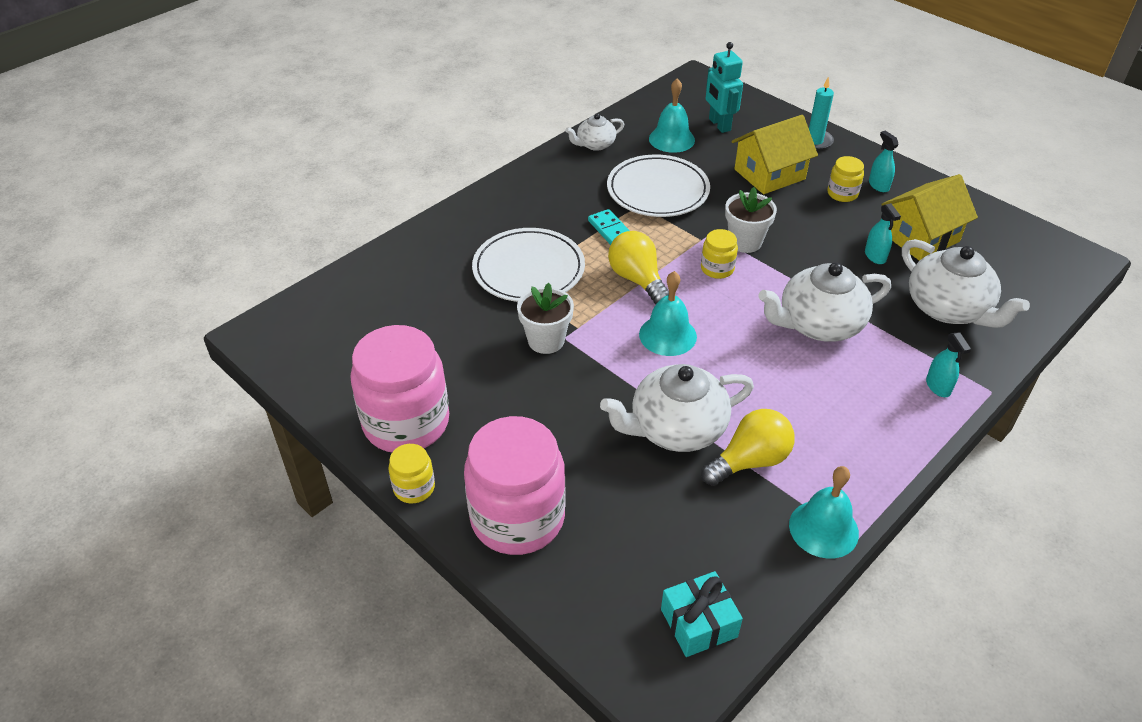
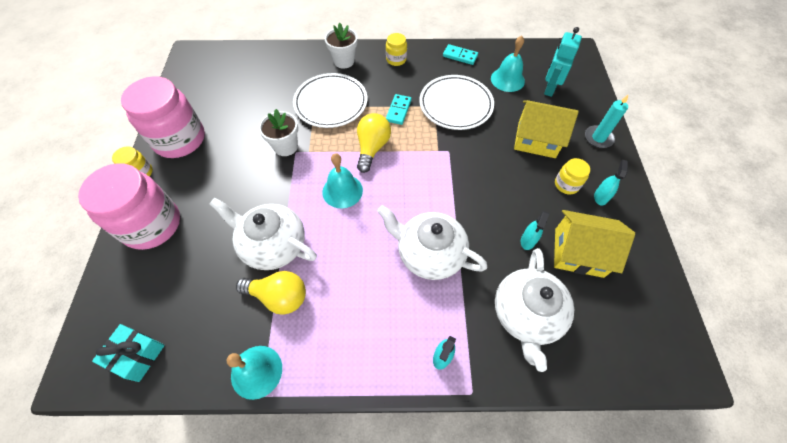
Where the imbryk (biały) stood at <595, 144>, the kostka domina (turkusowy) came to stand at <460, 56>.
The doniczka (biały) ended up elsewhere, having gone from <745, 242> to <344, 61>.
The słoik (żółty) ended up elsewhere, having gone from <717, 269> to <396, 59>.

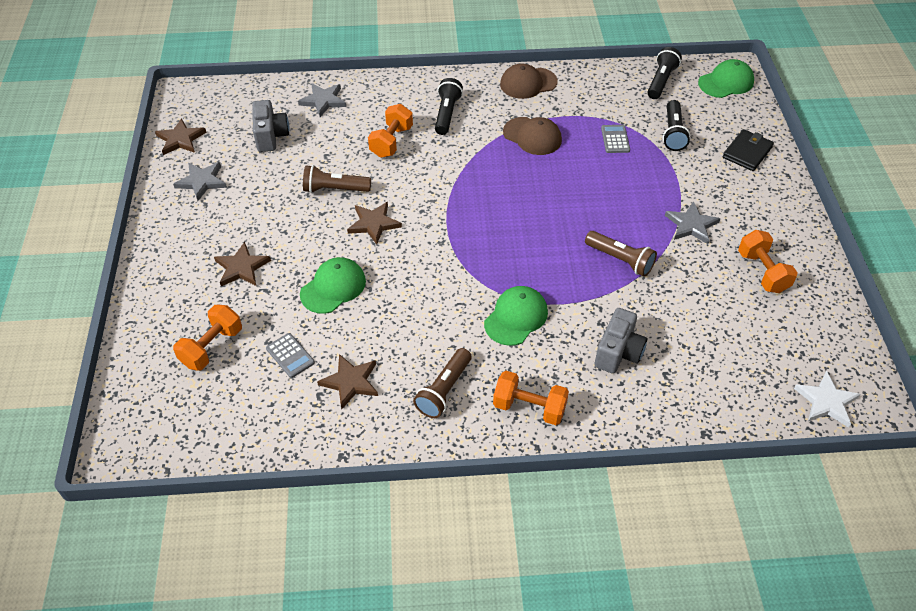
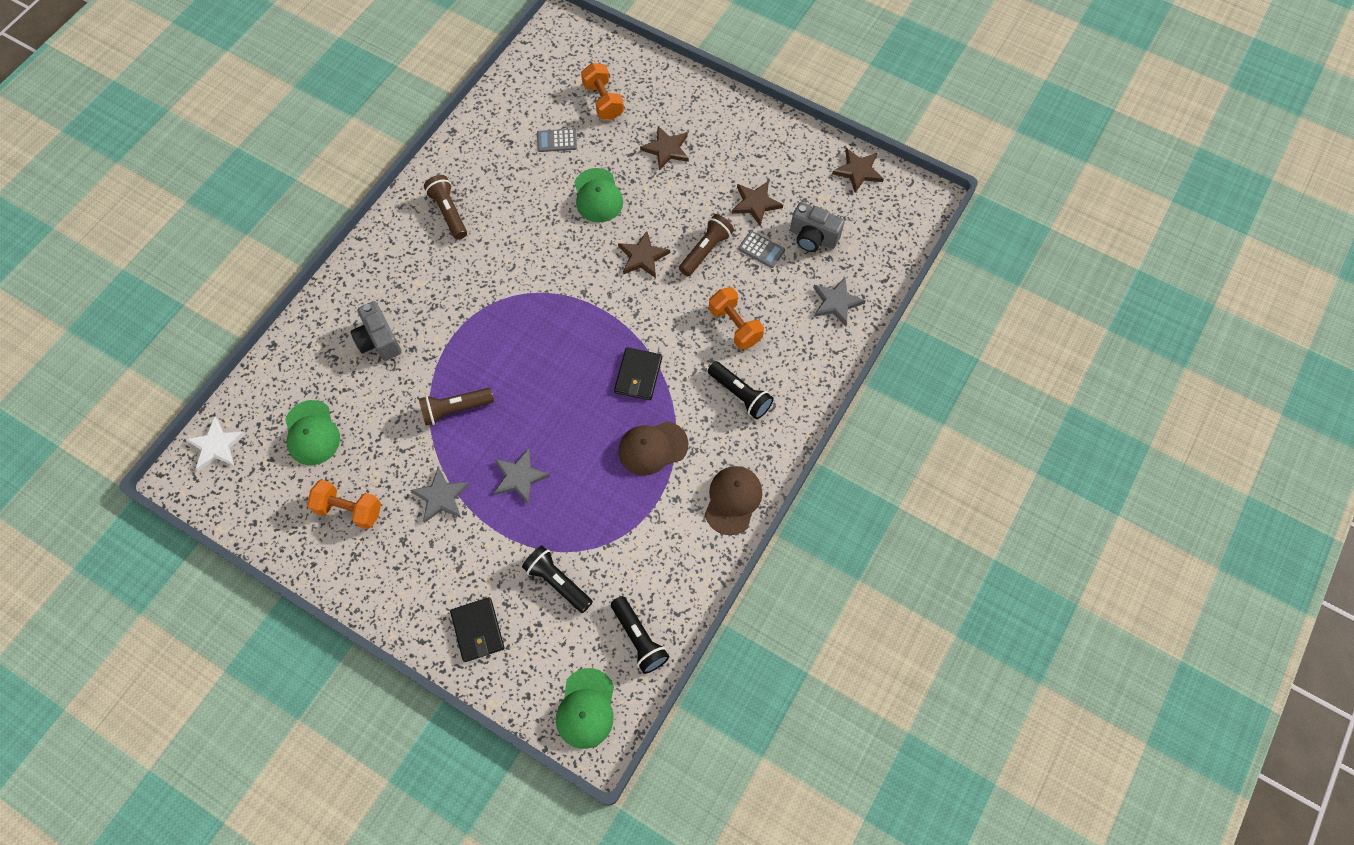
The kalkulator (szary) ended up elsewhere, having gone from <615, 139> to <761, 250>.
The gwiazda (szary) ended up elsewhere, having gone from <202, 182> to <519, 477>.
The czapka (zielony) ended up elsewhere, having gone from <516, 317> to <312, 433>.
The gwiazda (brązowy) ended up elsewhere, having gone from <350, 382> to <756, 203>.
The second view lost the hantel (pomarańczowy) at <529, 407>.
The second view gained the portfel (czarny) at <638, 375>.

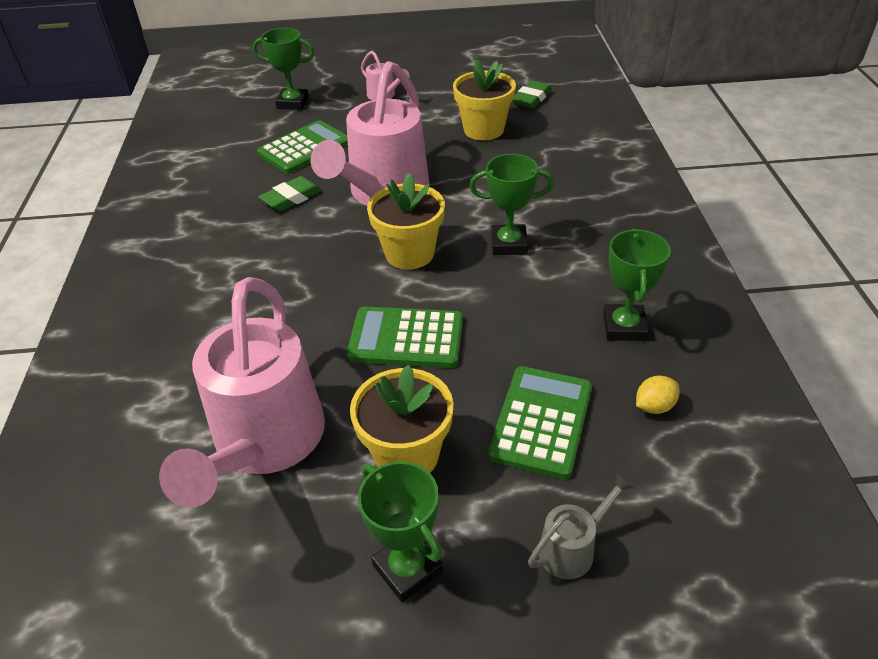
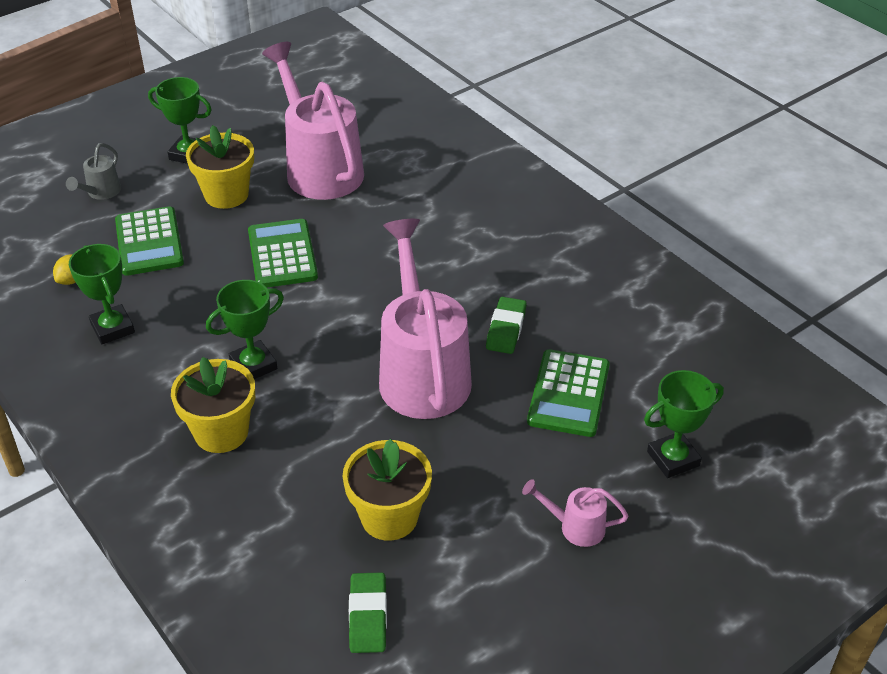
The doniczka (żółty) ended up elsewhere, having gone from <409, 253> to <221, 432>.
The kalkulator (zielony) at <406, 338> ended up facing another way, 75 degrees counterclockwise from before.

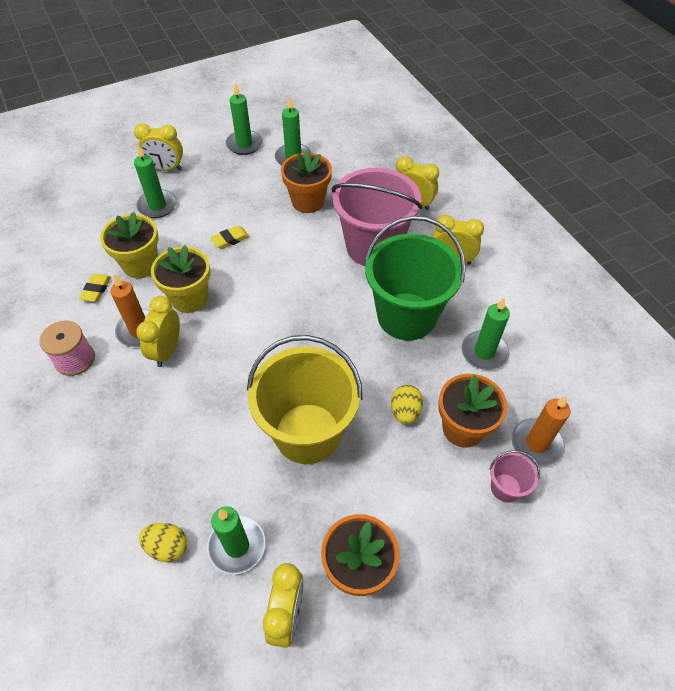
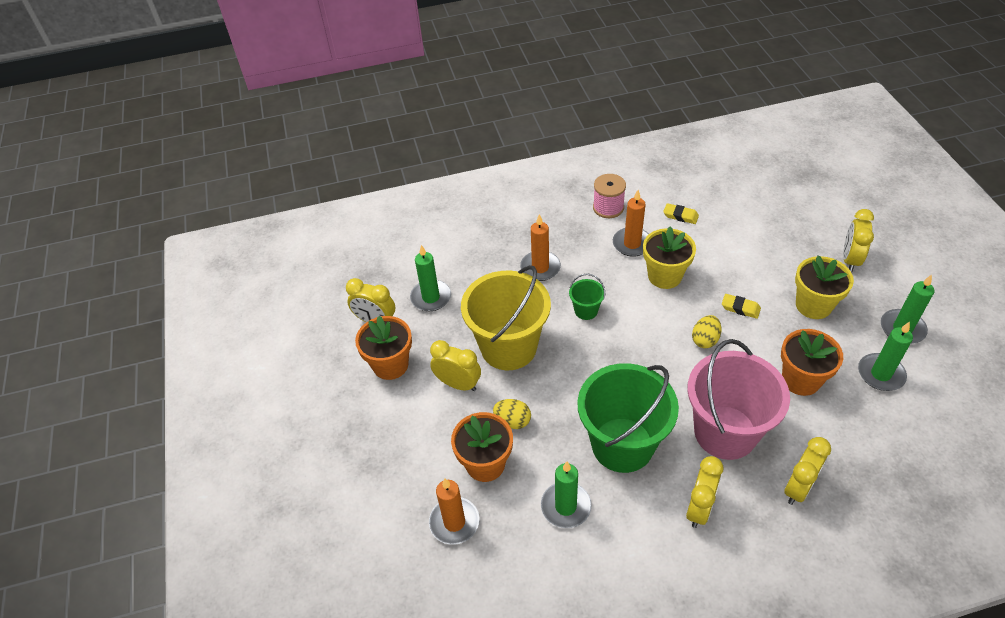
The second view lost the świeca (zielony) at <157, 206>.
The doniczka (żółty) ended up elsewhere, having gone from <141, 265> to <813, 305>.
The gumka do mazania (żółty) at <230, 239> ended up facing another way, 45 degrees counterclockwise from before.
The budzik (żółty) ended up elsewhere, having gone from <167, 350> to <458, 384>.
The second view lost the wiadro (różowy) at <505, 488>.
The jajko (żółty) ended up elsewhere, having gone from <167, 547> to <705, 340>.
The second view gained the świeca (pomarańczowy) at <540, 268>.
The second view gained the wiadro (zielony) at <586, 310>.

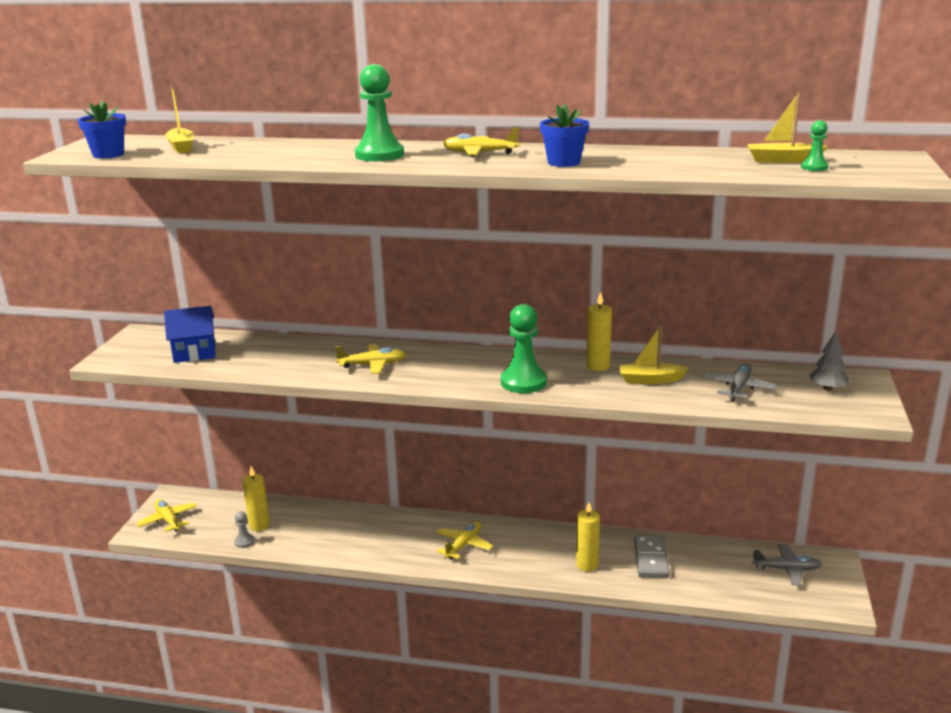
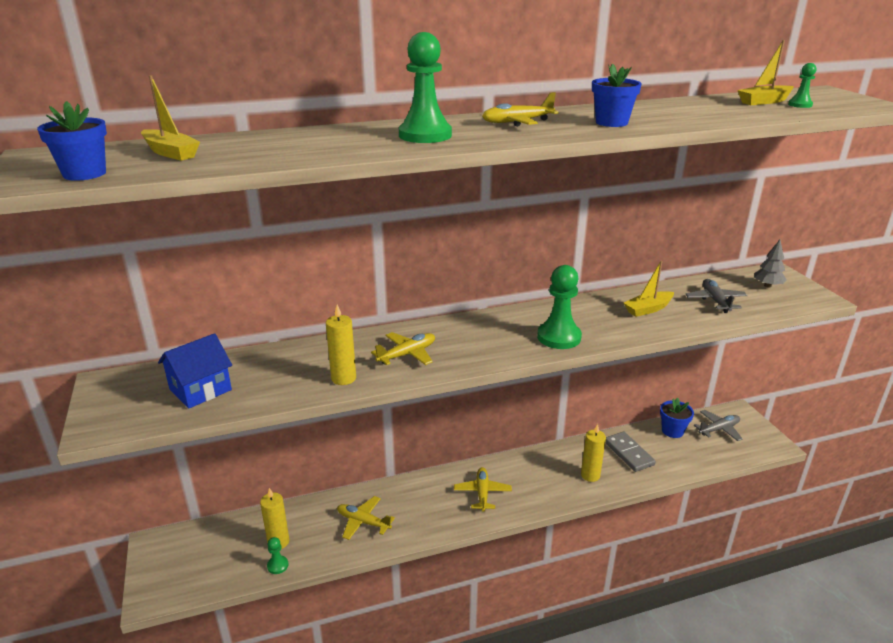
The świeca (żółty) ended up elsewhere, having gone from <598, 366> to <343, 378>.
The samolot (żółty) ended up elsewhere, having gone from <168, 520> to <363, 522>.
What was the pionek (szary) at <244, 542> turned into the pionek (zielony) at <277, 565>.
The second view gained the doniczka (niebieski) at <672, 431>.

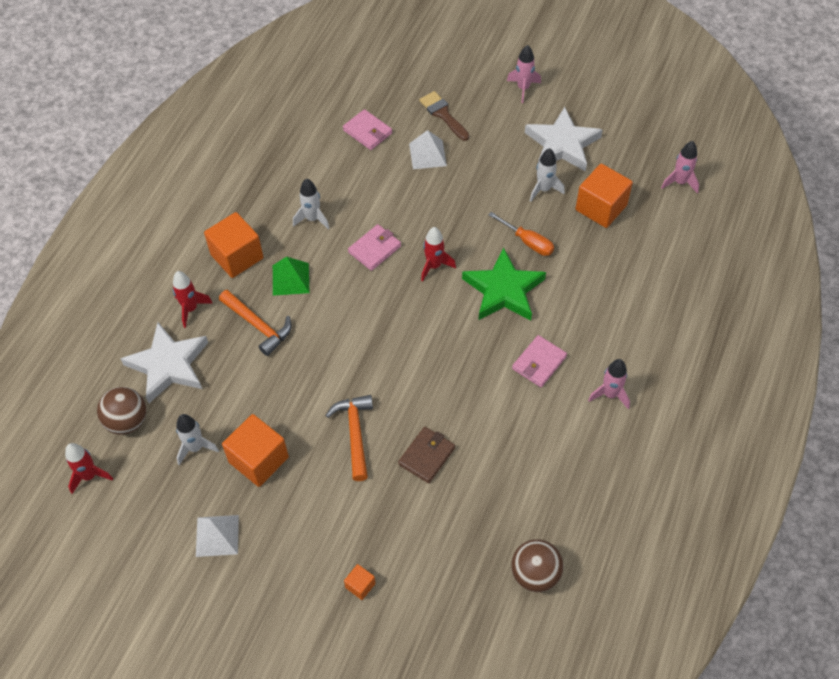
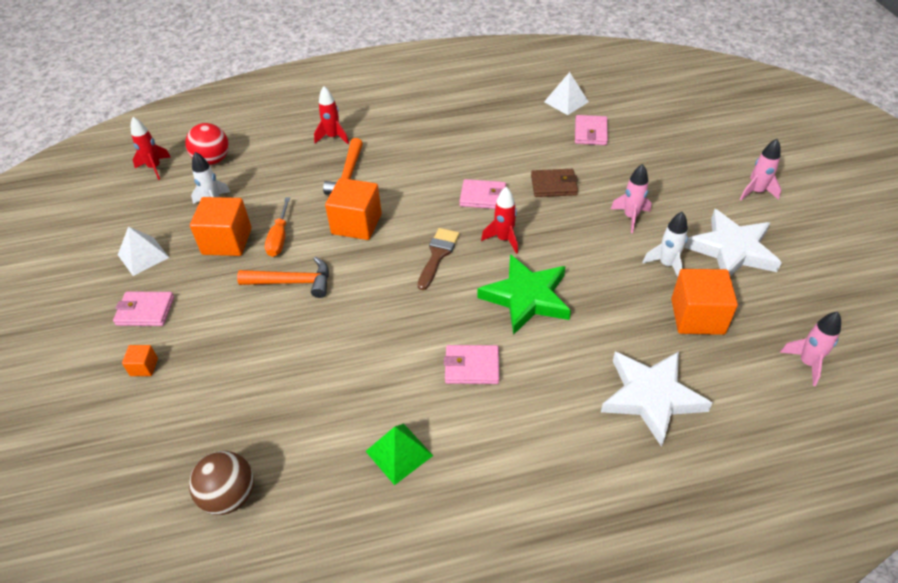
The pędzel (brązowy) ended up elsewhere, having gone from <443, 114> to <438, 255>.
The piramida (biały) ended up elsewhere, having gone from <427, 154> to <566, 102>.
The second view lost the rakieta (biały) at <312, 219>.
The sześcian (pomarańczowy) ended up elsewhere, having gone from <237, 256> to <356, 224>.
The śrubokręt (pomarańczowy) ended up elsewhere, having gone from <528, 242> to <279, 238>.
The piramida (zielony) ended up elsewhere, having gone from <290, 279> to <399, 453>.
The gwiazda (biały) ended up elsewhere, having gone from <168, 365> to <651, 397>.
The rakieta (różowy) ended up elsewhere, having gone from <610, 394> to <630, 217>.
What was the piłka (brązowy) at <127, 421> turned into the piłka (czerwony) at <212, 160>.
The młotek (pomarańczowy) at <355, 433> ended up facing another way, 45 degrees clockwise from before.
The portfel (brązowy) ended up elsewhere, having gone from <426, 456> to <553, 185>.
The second view gained the portfel (różowy) at <145, 311>.

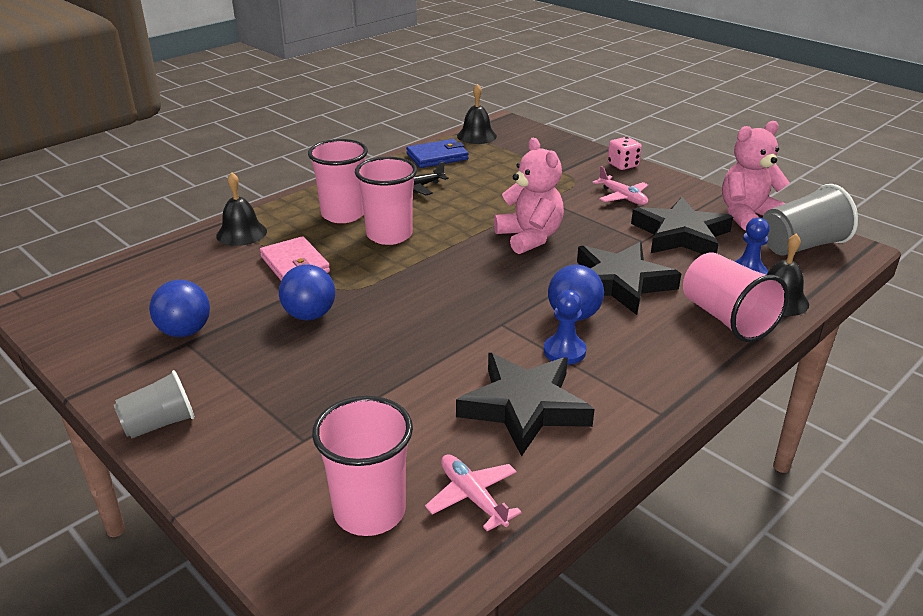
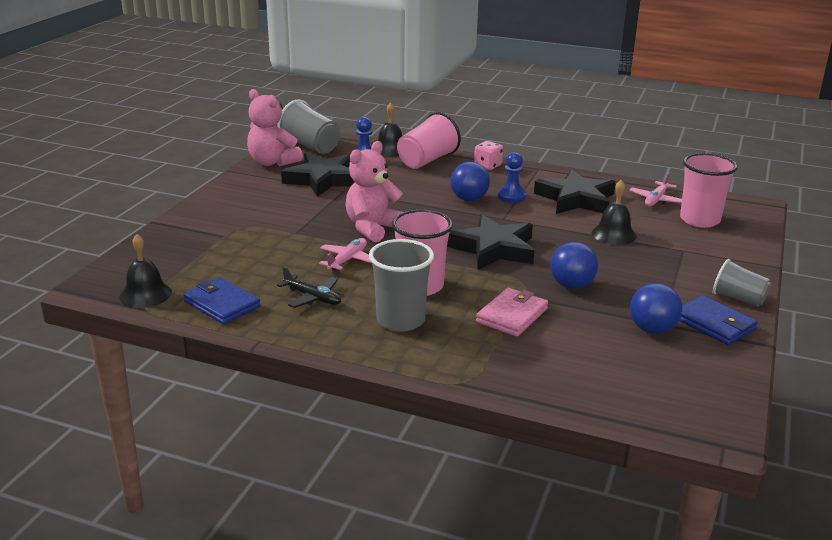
The kostka do gry (różowy) ended up elsewhere, having gone from <623, 165> to <487, 166>.
What was the szklanka (różowy) at <343, 214> turned into the szklanka (szary) at <400, 320>.
The samolot (różowy) ended up elsewhere, having gone from <622, 197> to <347, 260>.
The dzwonek (czarny) ended up elsewhere, having gone from <241, 233> to <614, 234>.
The gwiazda (czarny) ended up elsewhere, having gone from <620, 283> to <493, 249>.
The second view gained the portfel (niebieski) at <714, 324>.

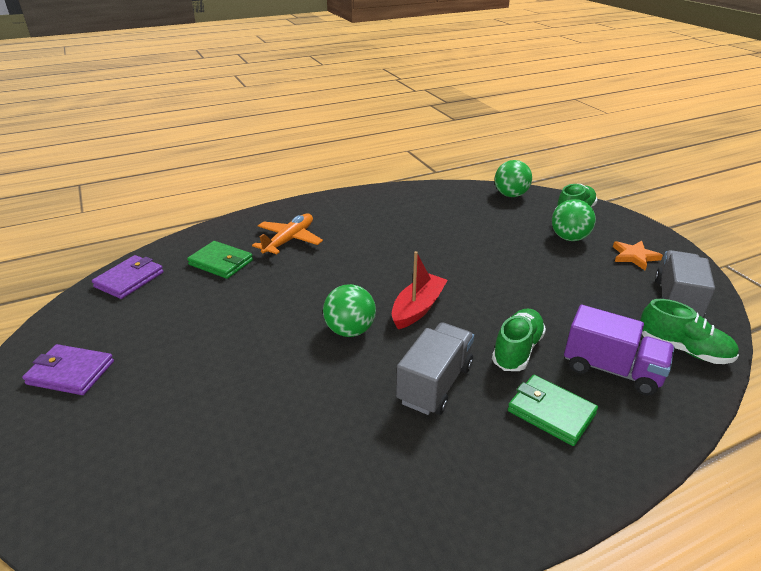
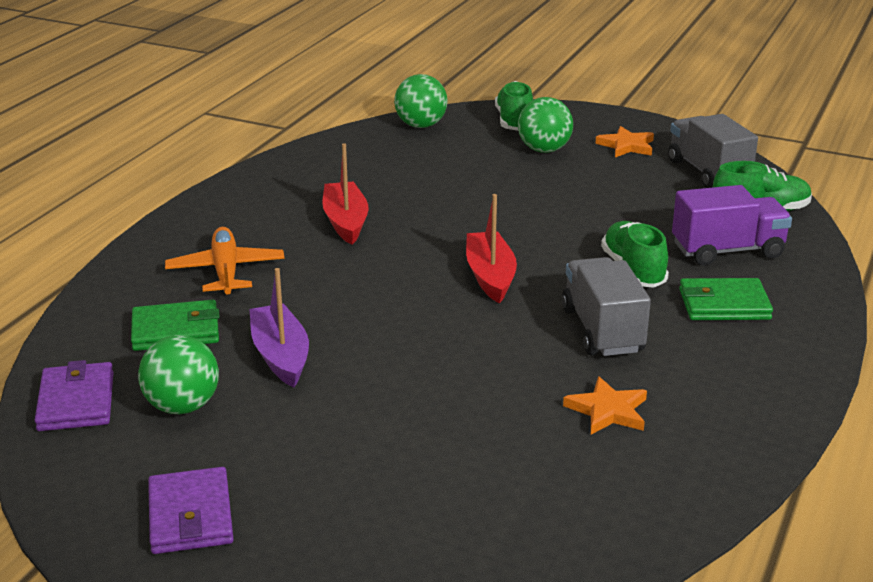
The piłka (zielony) ended up elsewhere, having gone from <350, 330> to <182, 407>.
The portfel (fioletowy) at <71, 372> ended up facing another way, 75 degrees counterclockwise from before.
The second view gained the łódka (czerwony) at <346, 222>.
The second view gained the łódka (fioletowy) at <281, 356>.
The second view gained the gwiazda (pomarańczowy) at <608, 410>.

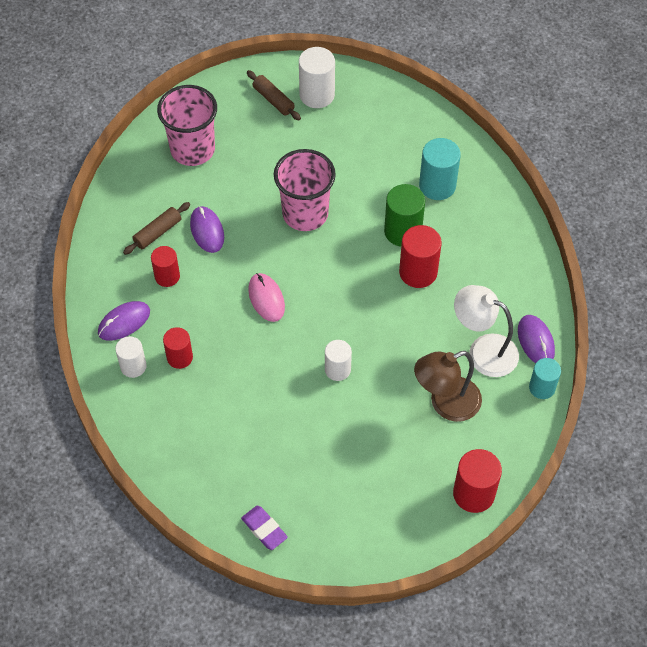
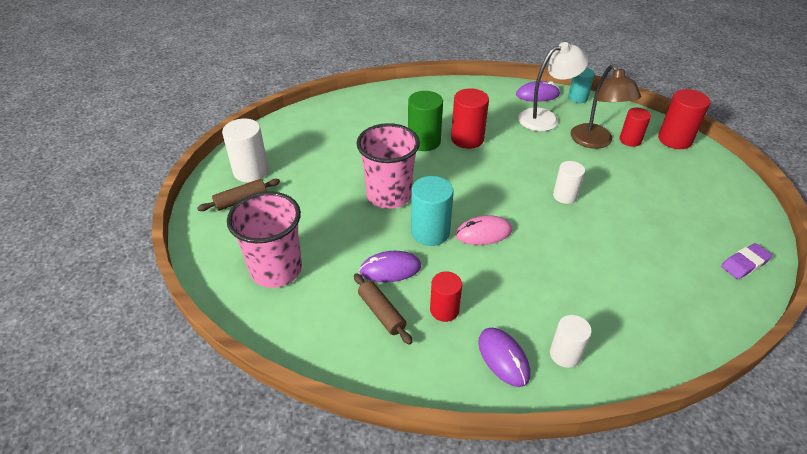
The walec (turkusowy) ended up elsewhere, having gone from <437, 185> to <430, 232>.
The lampka (biały) at <483, 351> ended up facing another way, 150 degrees counterclockwise from before.
The walec (czerwony) ended up elsewhere, having gone from <179, 357> to <630, 140>.

